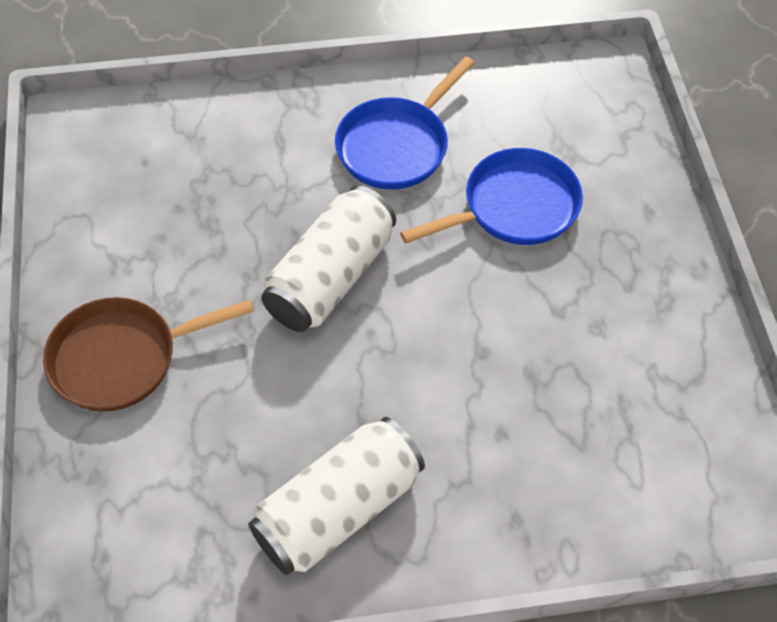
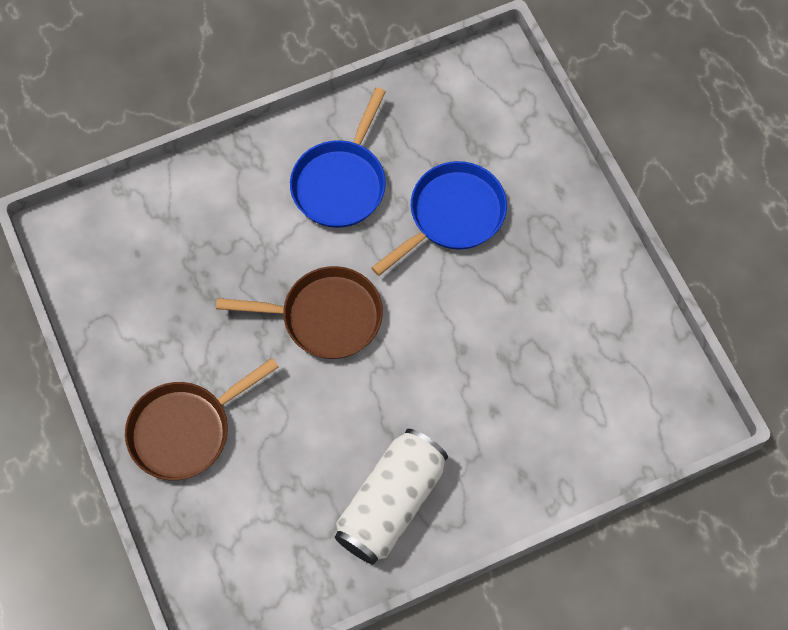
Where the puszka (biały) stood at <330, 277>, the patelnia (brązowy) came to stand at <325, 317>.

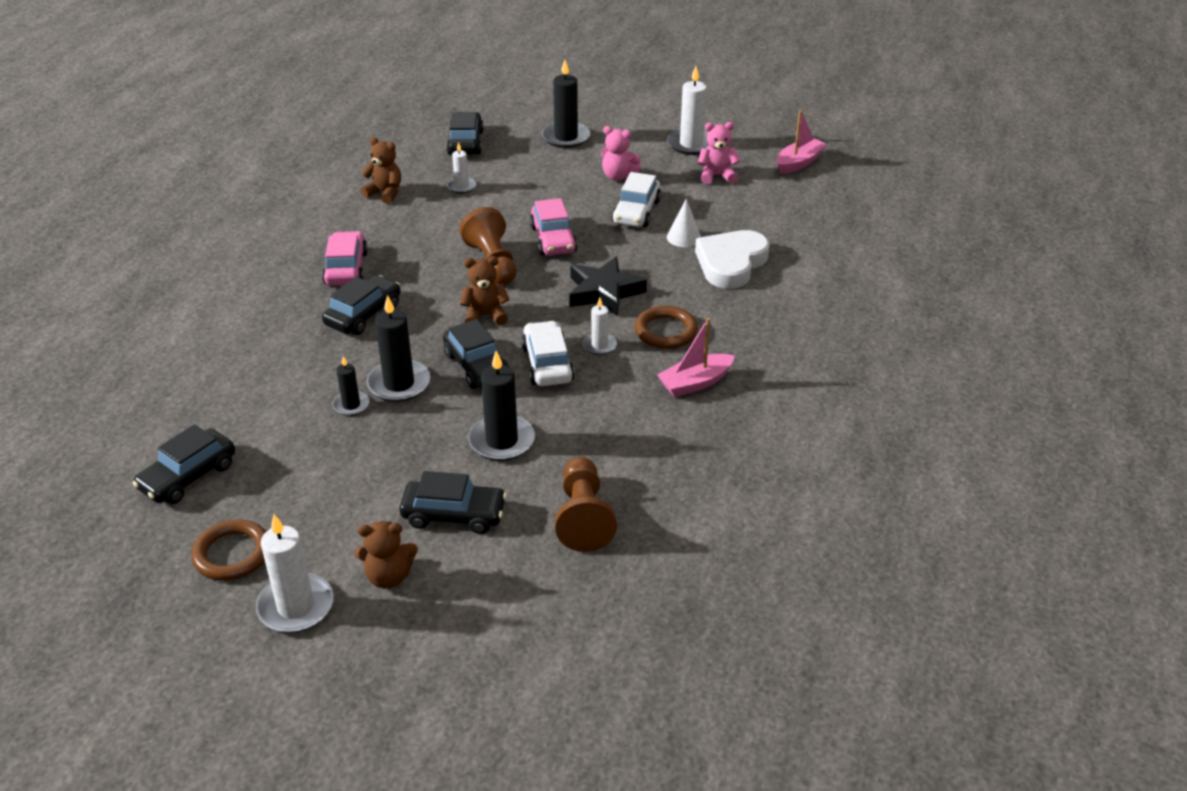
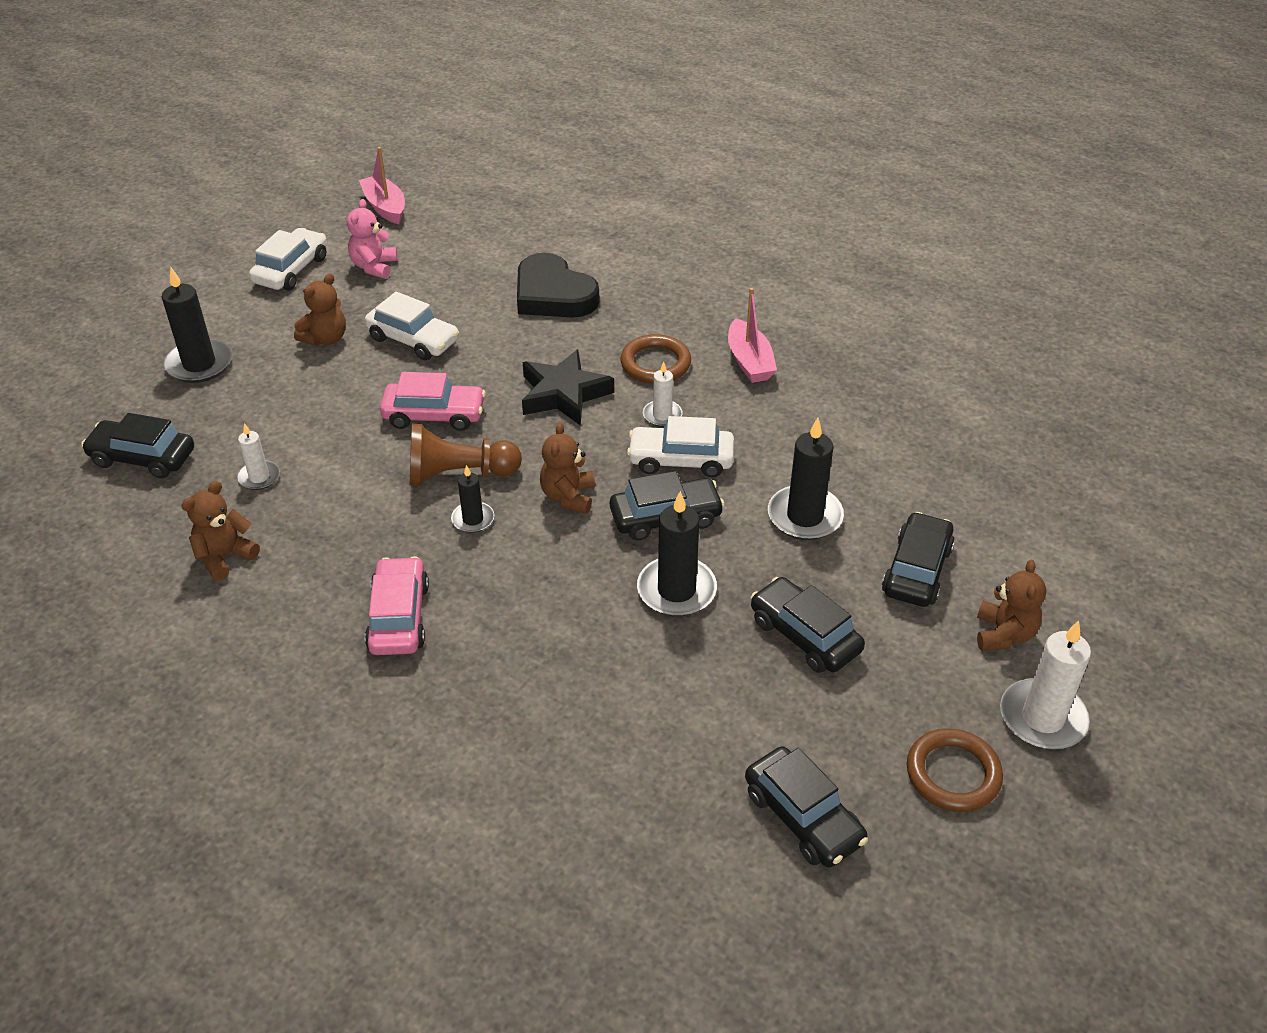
Where the świeca (biały) stood at <691, 144>, the samochód (biały) came to stand at <291, 270>.
What was the miś (różowy) at <618, 176> turned into the miś (brązowy) at <325, 338>.
The second view lost the stożek (biały) at <684, 237>.
What was the serce (biały) at <731, 263> turned into the serce (czarny) at <553, 294>.
The samochód (różowy) at <346, 268> ended up facing another way, 75 degrees clockwise from before.
The samochód (czarny) ended up elsewhere, having gone from <363, 314> to <804, 635>.
The świeca (czarny) ended up elsewhere, having gone from <351, 405> to <473, 519>.
The second view lost the pionek (brązowy) at <583, 517>.

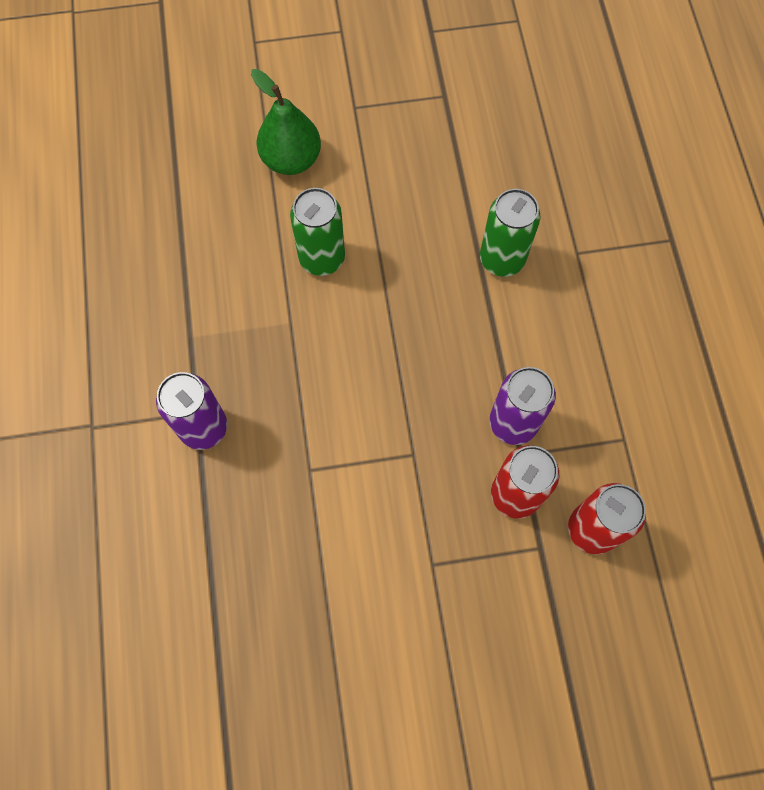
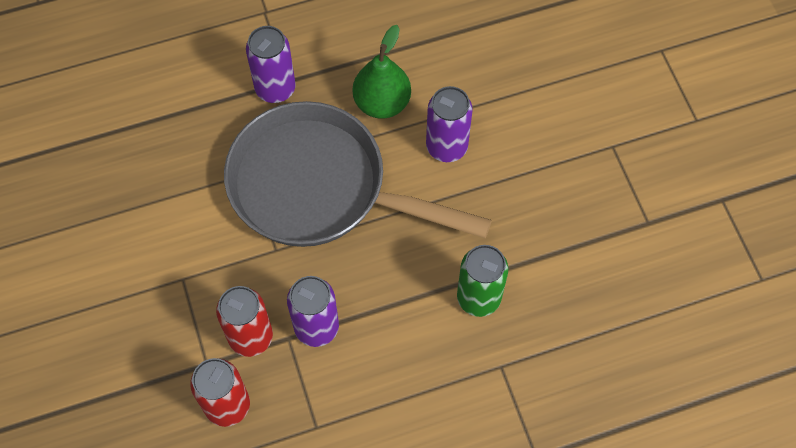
The gruszka (zielony) ended up elsewhere, having gone from <291, 159> to <382, 103>.
What was the puszka (zielony) at <322, 258> turned into the puszka (fioletowy) at <446, 147>.
The second view gained the patelnia (szary) at <319, 187>.

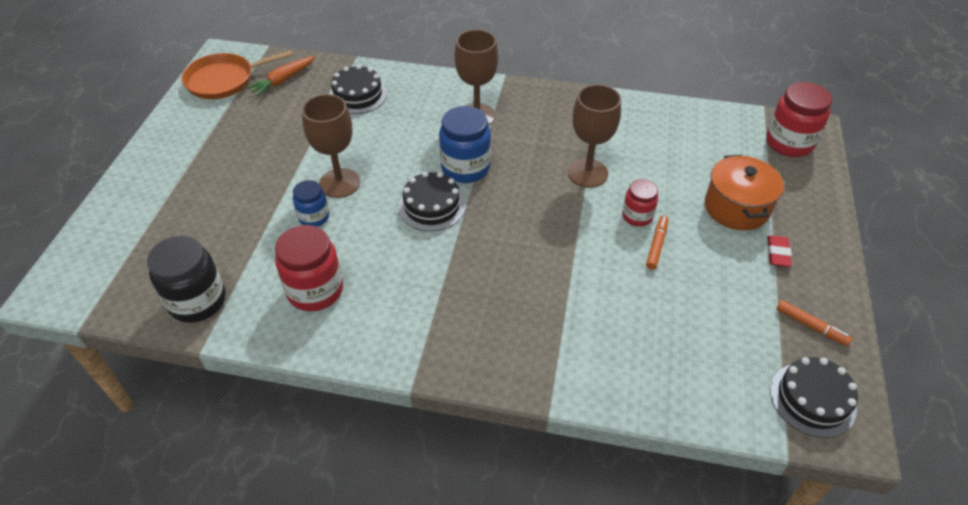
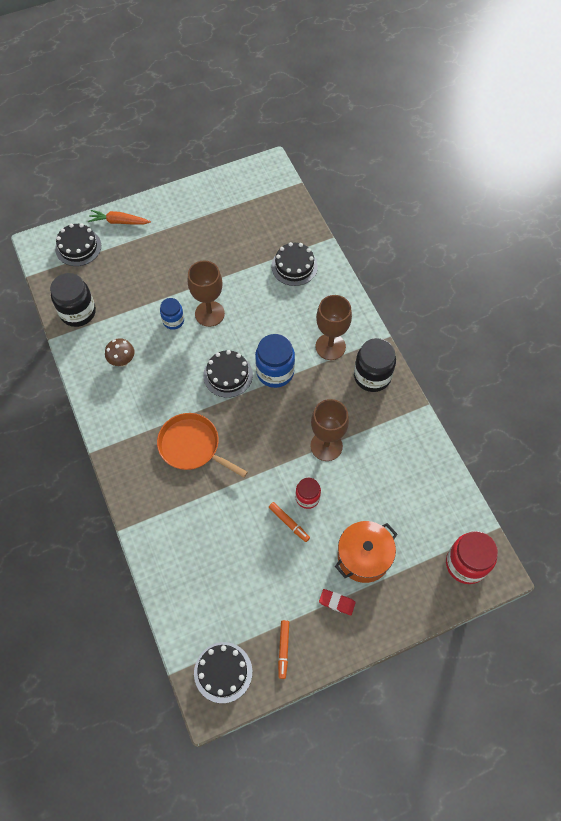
The patelnia (pomarańczowy) ended up elsewhere, having gone from <224, 80> to <192, 446>.
The marchewka (pomarańczowy) ended up elsewhere, having gone from <283, 80> to <119, 222>.
The flamaster (pomarańczowy) at <656, 245> ended up facing another way, 60 degrees clockwise from before.
Where the słoik (czerwony) stood at <315, 290>, the grzyb (brązowy) came to stand at <122, 361>.
The gumka do mazania (czerwony) at <777, 253> ended up facing another way, 45 degrees clockwise from before.
The second view gained the tort (czarny) at <78, 247>.
The second view gained the słoik (czarny) at <372, 376>.

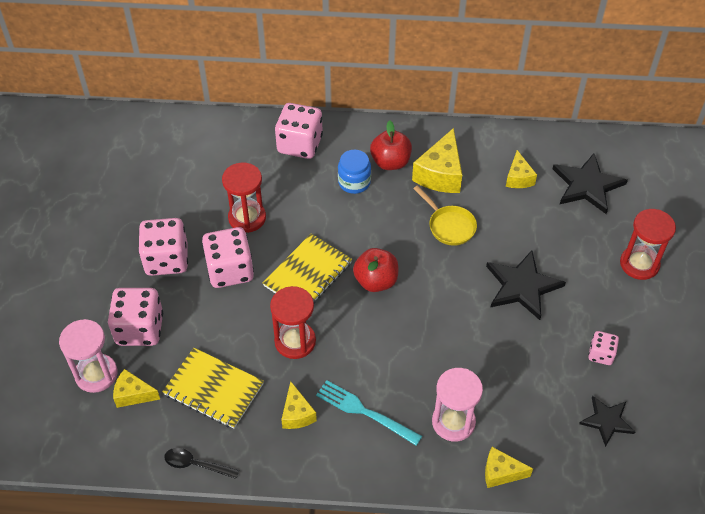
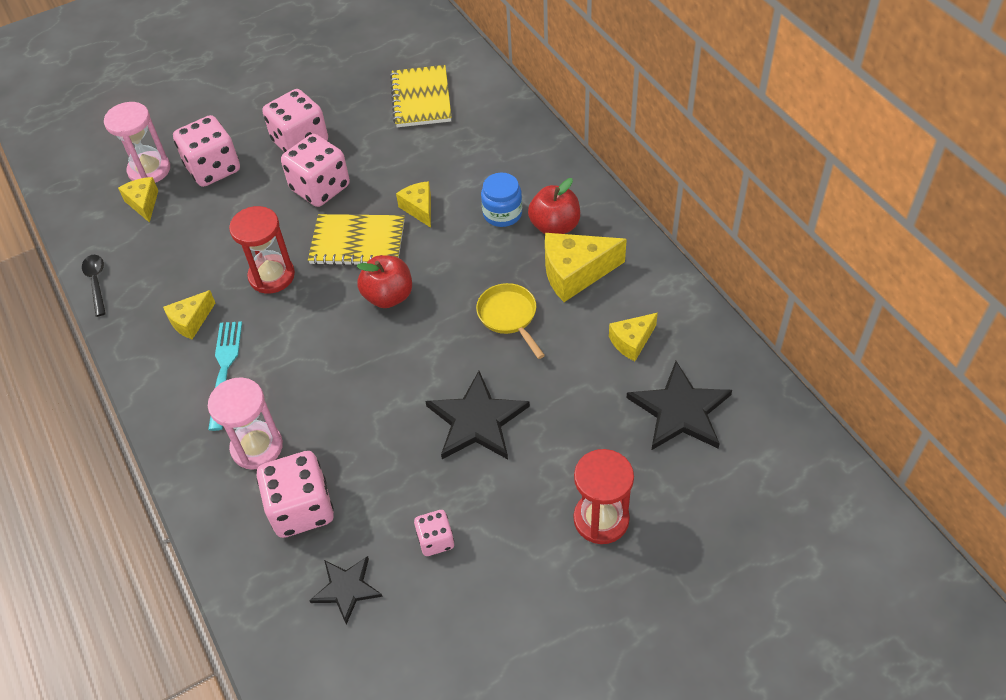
The kostka do gry (różowy) ended up elsewhere, having gone from <300, 144> to <301, 508>.
The second view lost the klepsydra (czerwony) at <247, 218>.
The patelnia (żółty) at <449, 226> ended up facing another way, 135 degrees clockwise from before.
The zeszyt (żółty) ended up elsewhere, having gone from <213, 389> to <421, 98>.
The ser (żółty) ended up elsewhere, having gone from <501, 473> to <419, 208>.

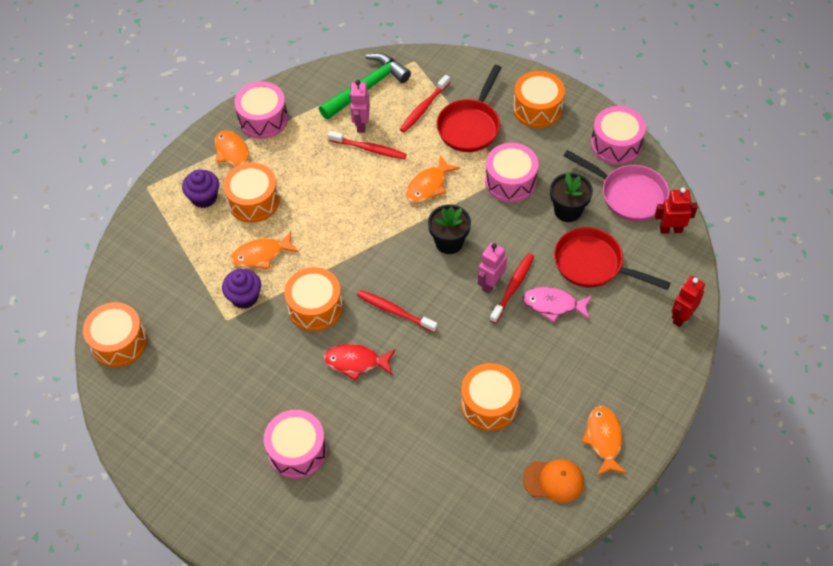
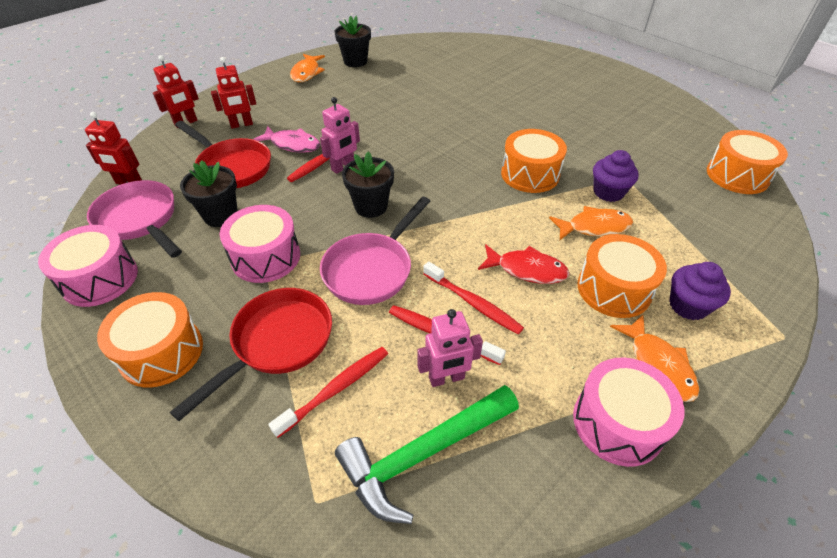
The robot (różowy) at <361, 124> ended up facing another way, 60 degrees clockwise from before.
Where the ryba (pomarańczowy) stood at <428, 185>, the patelnia (różowy) came to stand at <372, 269>.
The szczoteczka do zębów (czerwony) ended up elsewhere, having gone from <394, 311> to <473, 303>.
The ryba (czerwony) ended up elsewhere, having gone from <356, 362> to <526, 270>.
The second view lost the bęben (pomarańczowy) at <489, 404>.
The second view lost the bęben (różowy) at <297, 451>.
Where the czapka (pomarańczowy) stood at <553, 480>, the doniczka (czarny) came to stand at <355, 61>.
The second view gained the robot (czerwony) at <242, 125>.

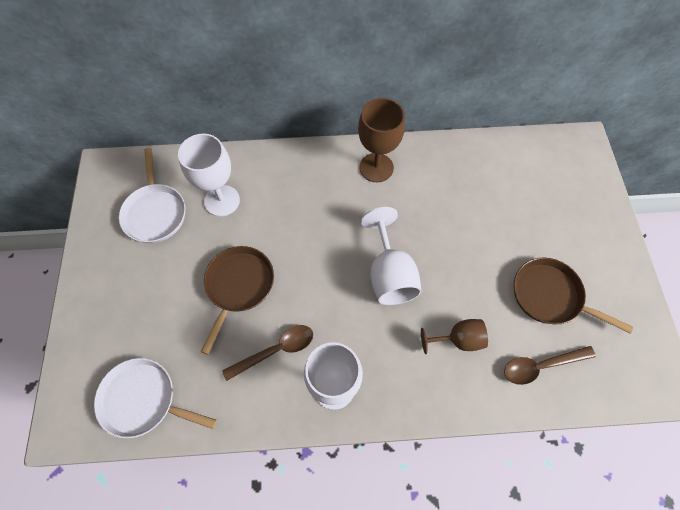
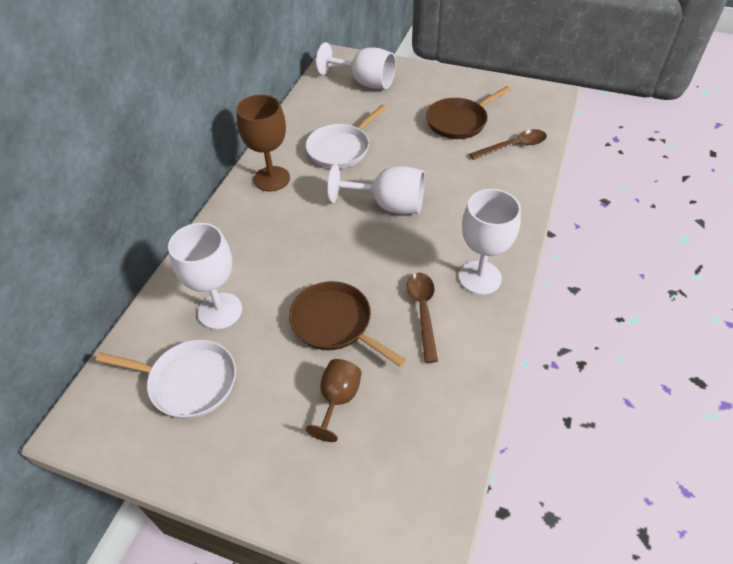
The kielich (brązowy) ended up elsewhere, having gone from <458, 339> to <338, 399>.
The łyżka (brązowy) at <541, 366> ended up facing another way, 120 degrees counterclockwise from before.
The patelnia (biały) ended up elsewhere, having gone from <143, 400> to <341, 149>.
The second view gained the kielich (biały) at <365, 82>.

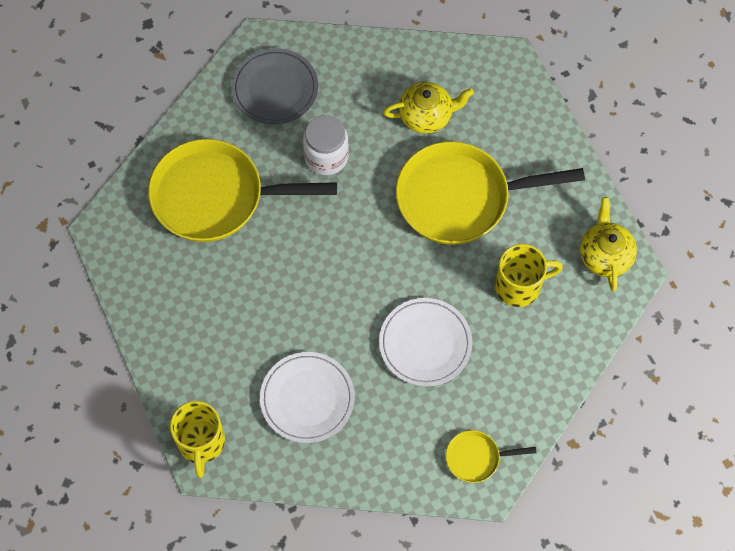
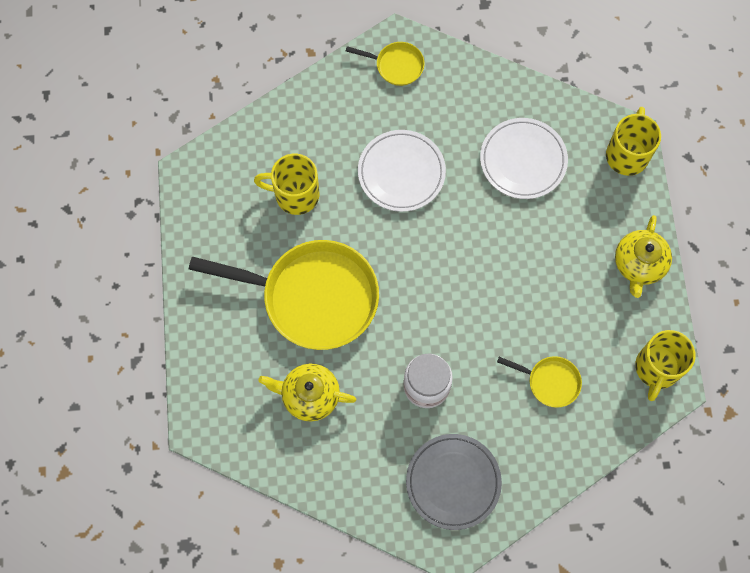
The size of the patelnia (żółty) at <215, 196> changed by a factor of 0.45.
The imbryk (żółty) ended up elsewhere, having gone from <605, 255> to <639, 264>.
The second view gained the kubek (żółty) at <657, 368>.

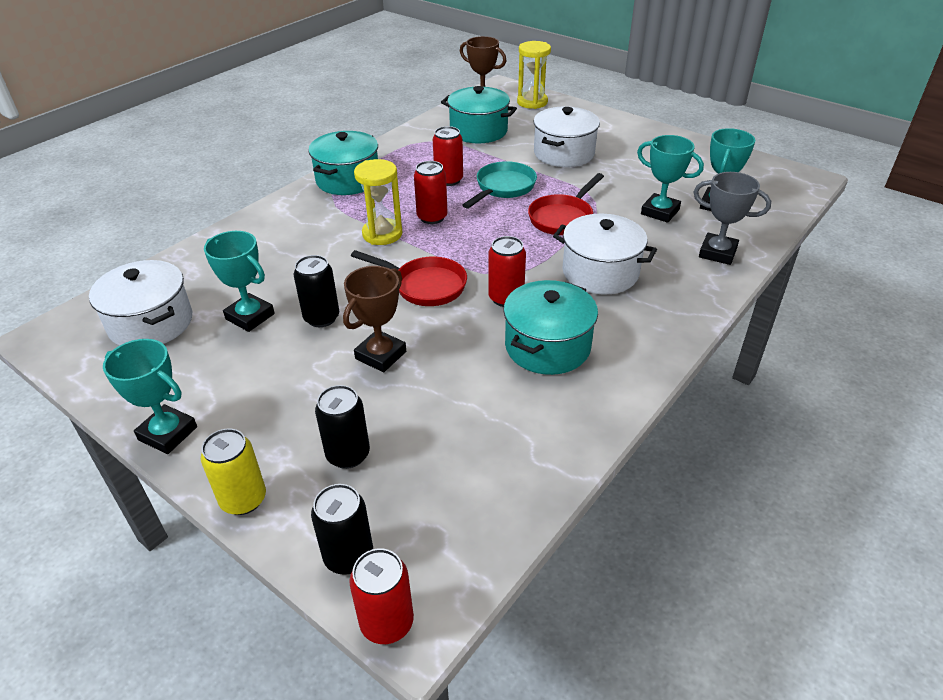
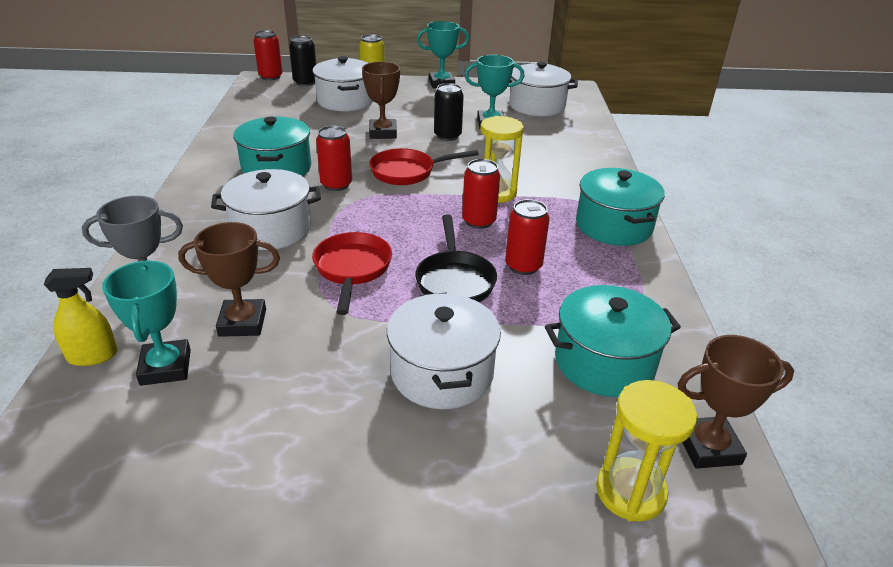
What was the puchar (turkusowy) at <660, 212> turned into the puchar (brązowy) at <242, 323>.
What was the patelnia (turkusowy) at <503, 188> turned into the patelnia (czarny) at <455, 280>.
Where the puszka (czarny) stood at <348, 454>, the garnek (biały) came to stand at <345, 101>.
The second view gained the spryskiwacz (żółty) at <93, 356>.

